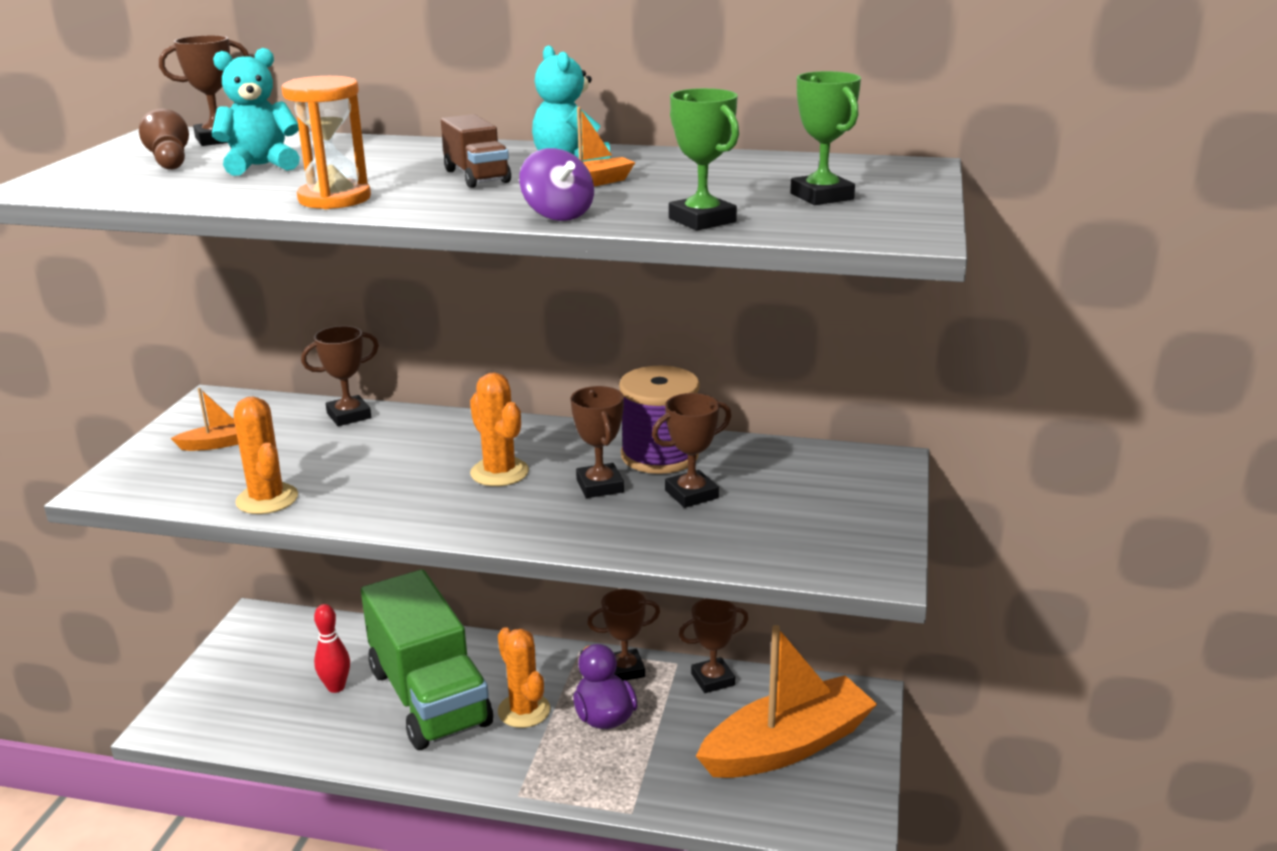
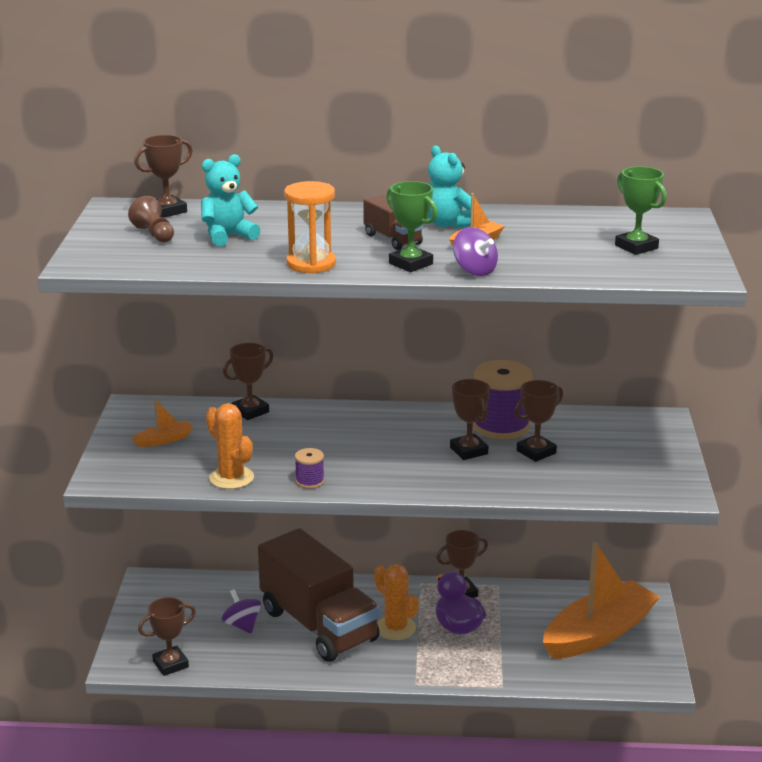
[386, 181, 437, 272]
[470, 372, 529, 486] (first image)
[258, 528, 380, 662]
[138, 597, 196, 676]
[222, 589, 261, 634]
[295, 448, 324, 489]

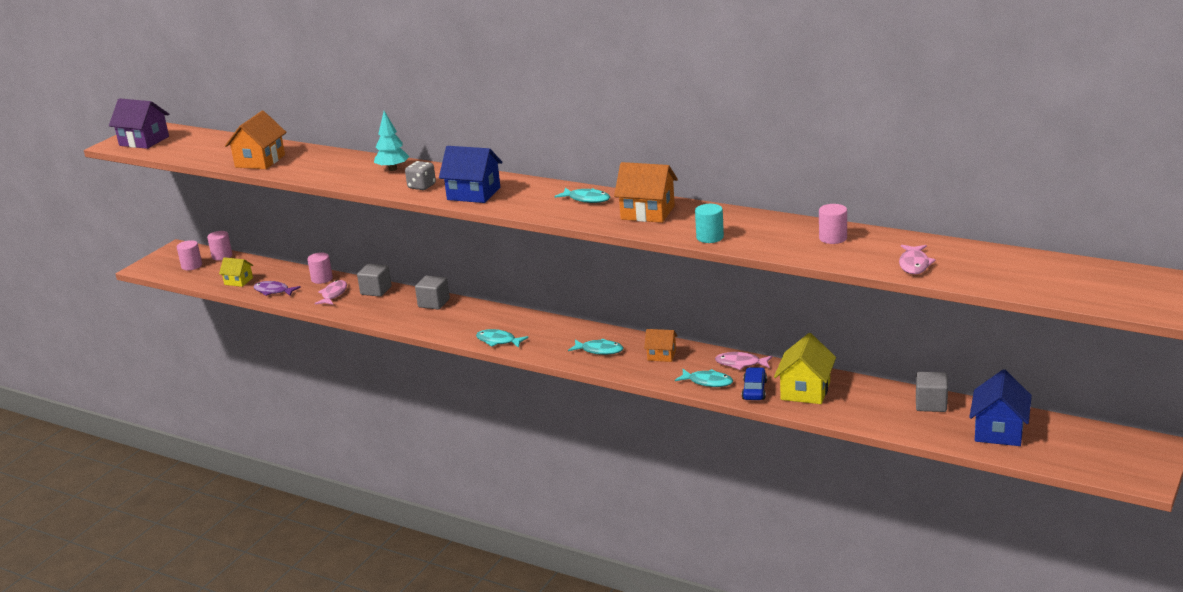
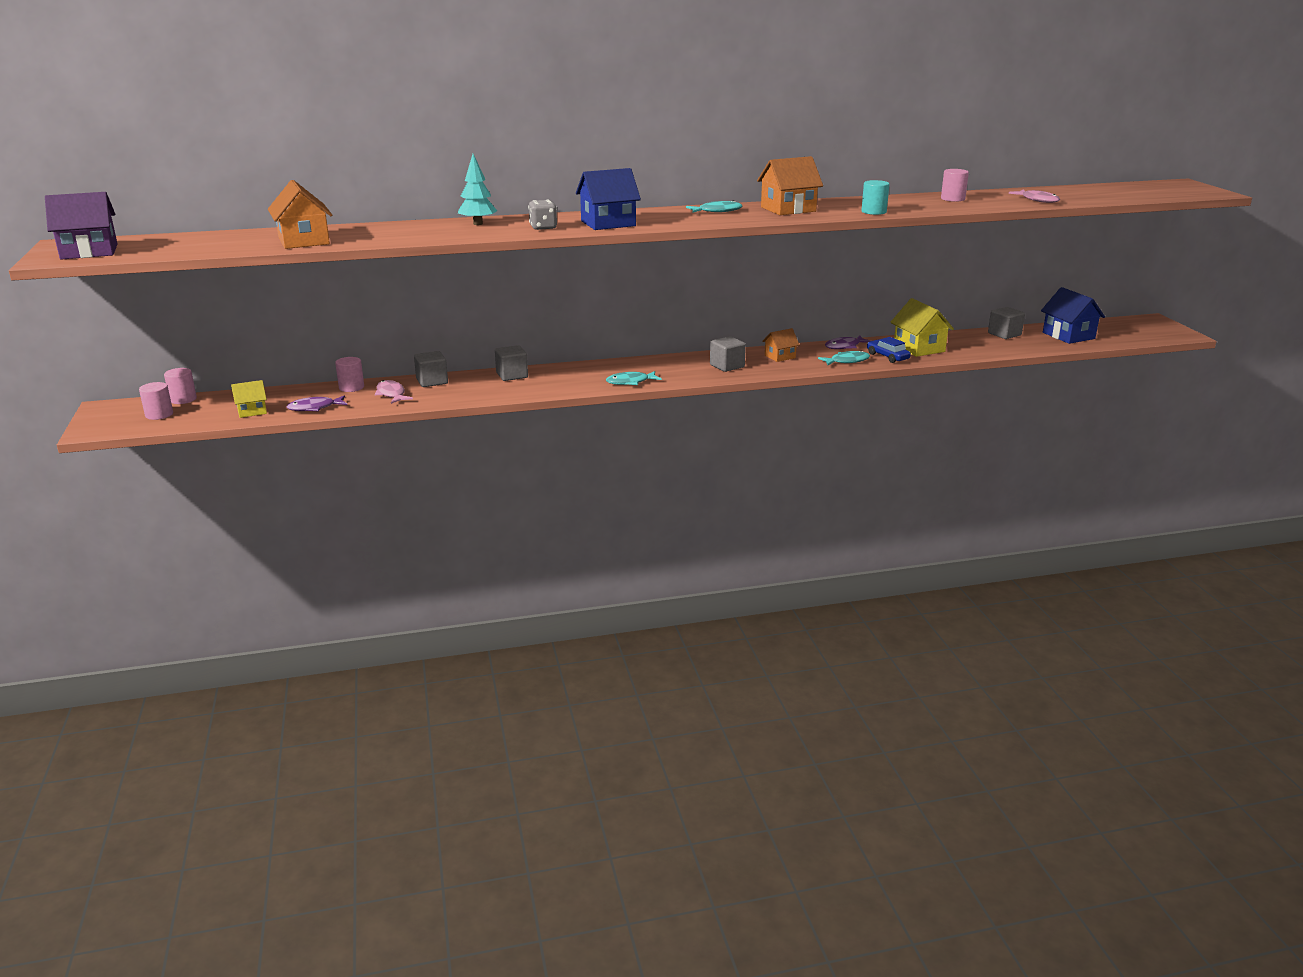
[710, 336, 746, 372]
[825, 336, 871, 349]

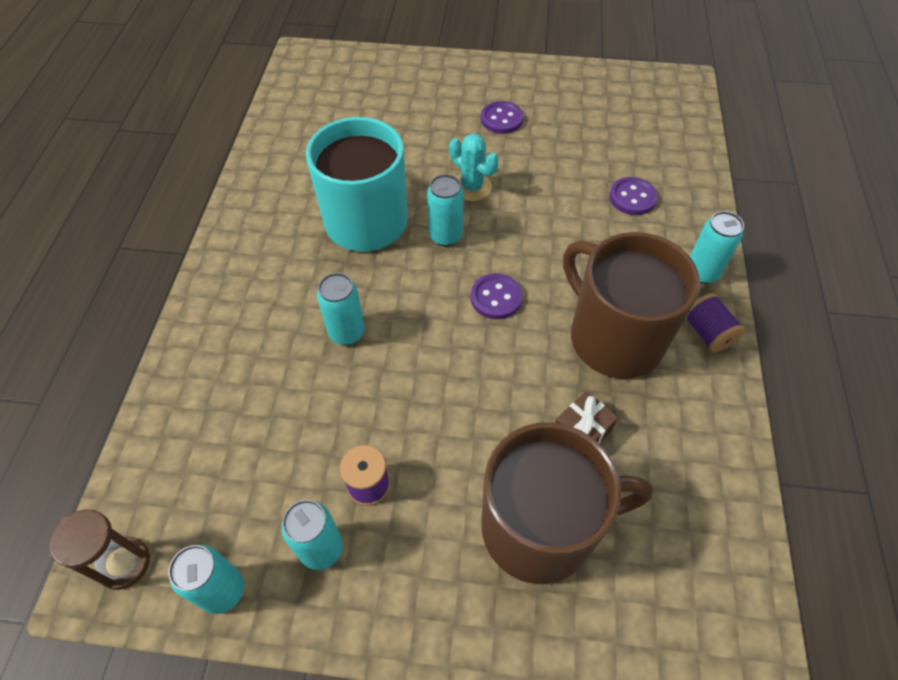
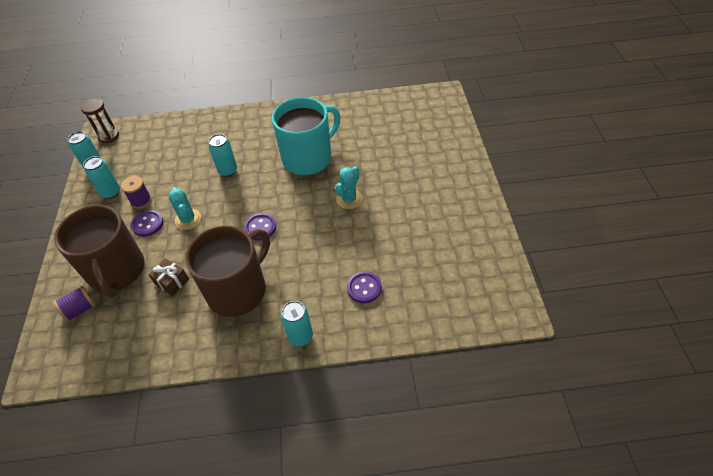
[131, 210, 163, 237]
[427, 174, 464, 247] (first image)
[53, 285, 96, 322]
[169, 187, 201, 230]

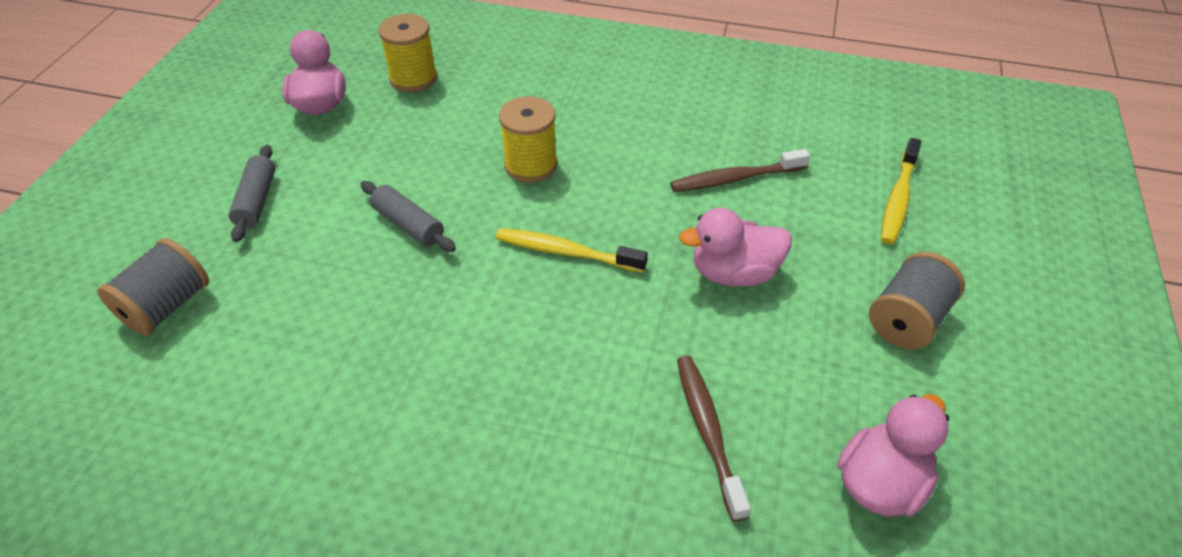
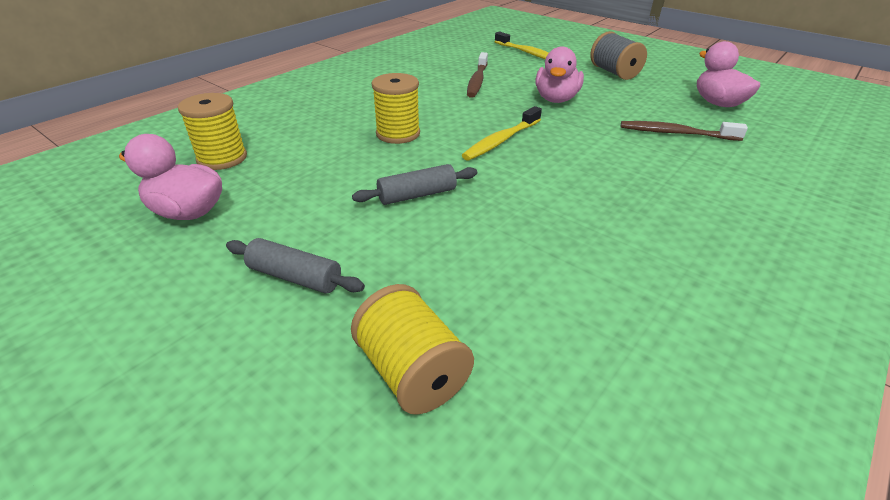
[351, 284, 474, 415]

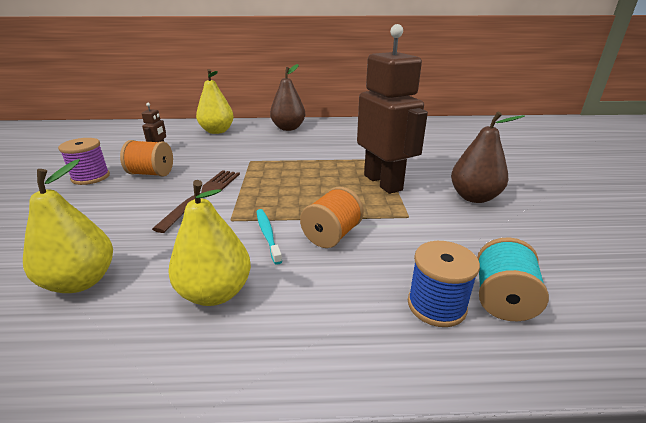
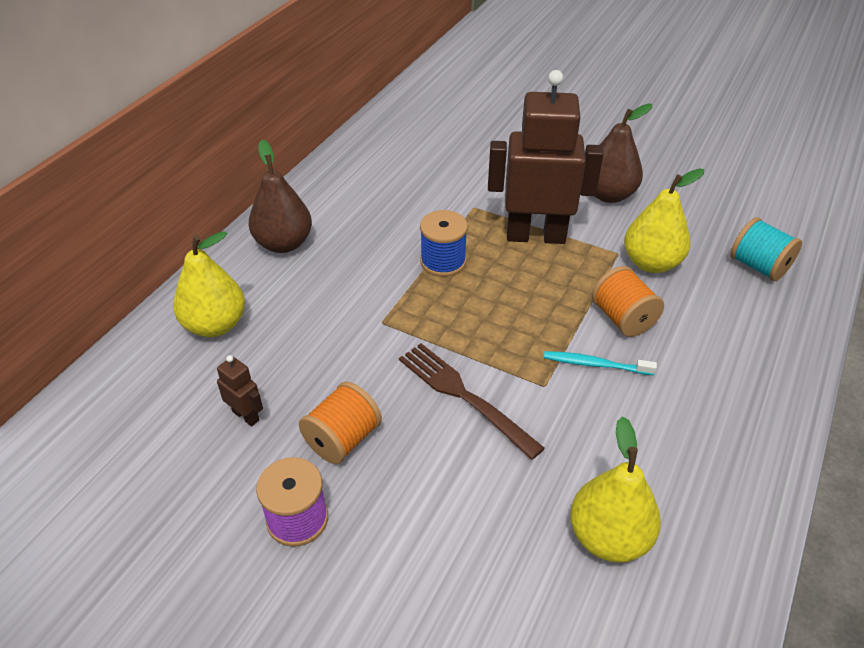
[624, 169, 704, 273]
[420, 210, 468, 277]

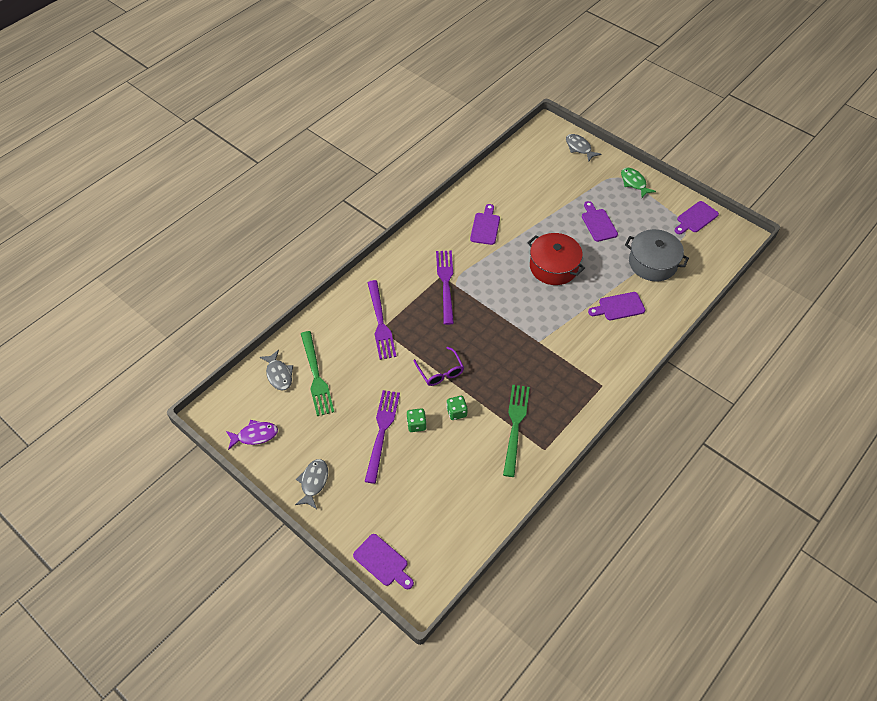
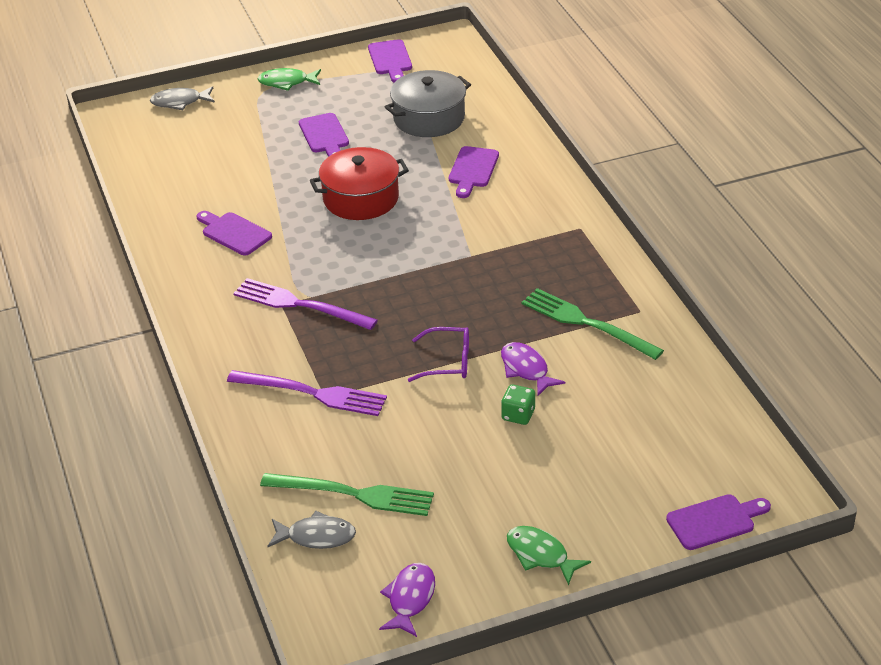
[299, 113, 349, 157]
[364, 390, 400, 484] (first image)
[501, 342, 565, 396]
[507, 526, 591, 585]

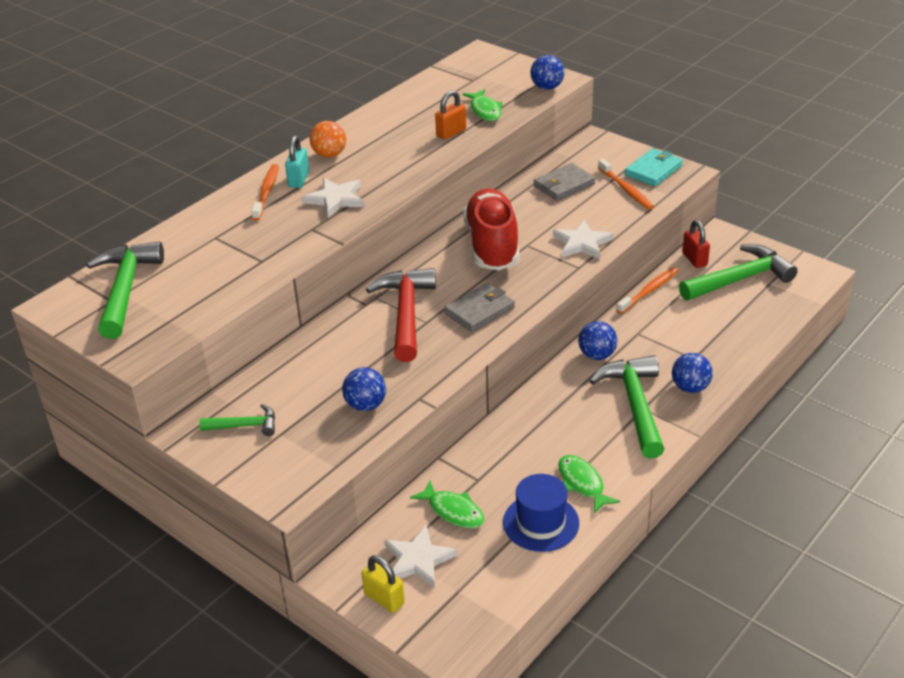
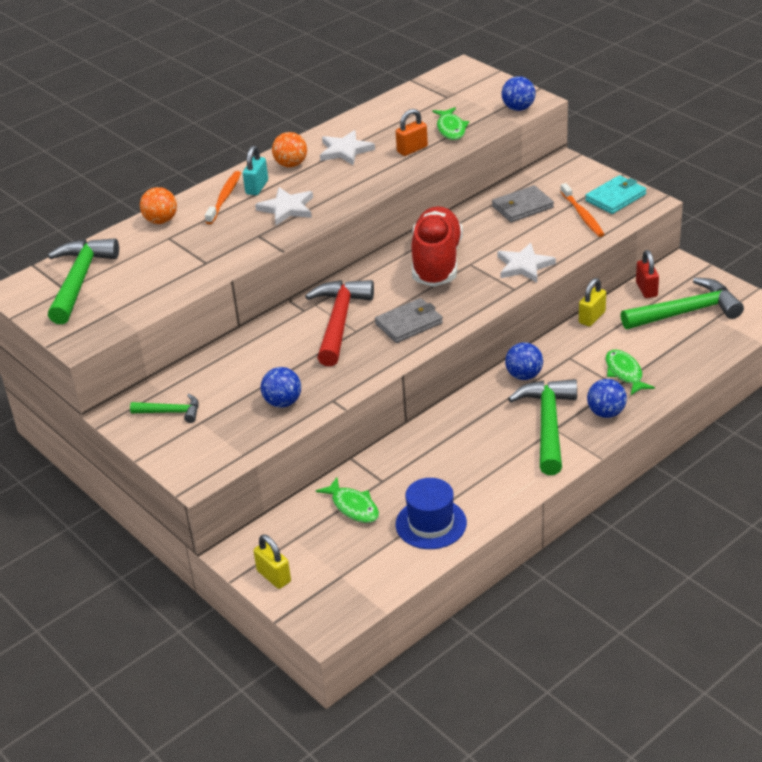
[579, 278, 606, 326]
[605, 349, 655, 395]
[320, 130, 375, 165]
[140, 187, 177, 224]

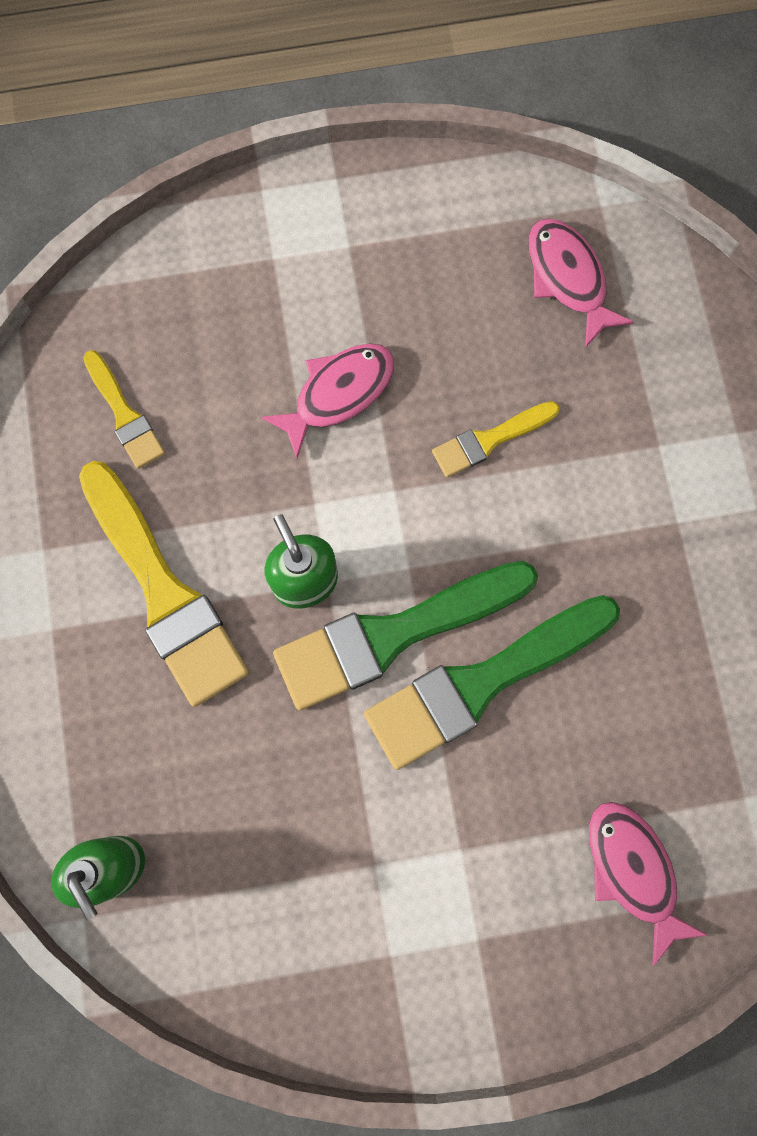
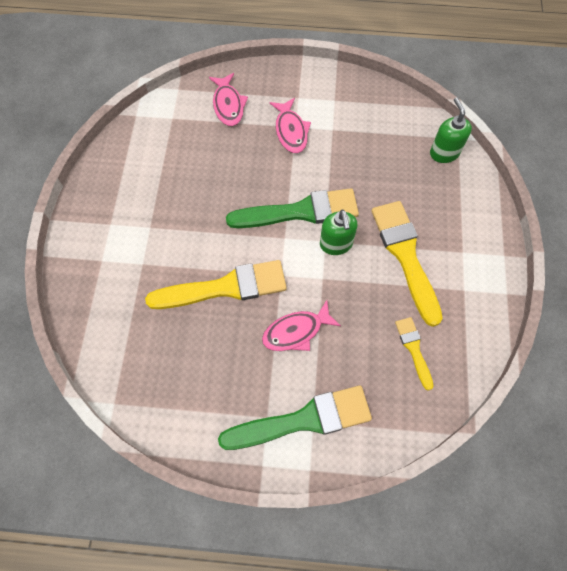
[270, 98, 311, 153]
[145, 260, 287, 309]
[218, 386, 372, 450]

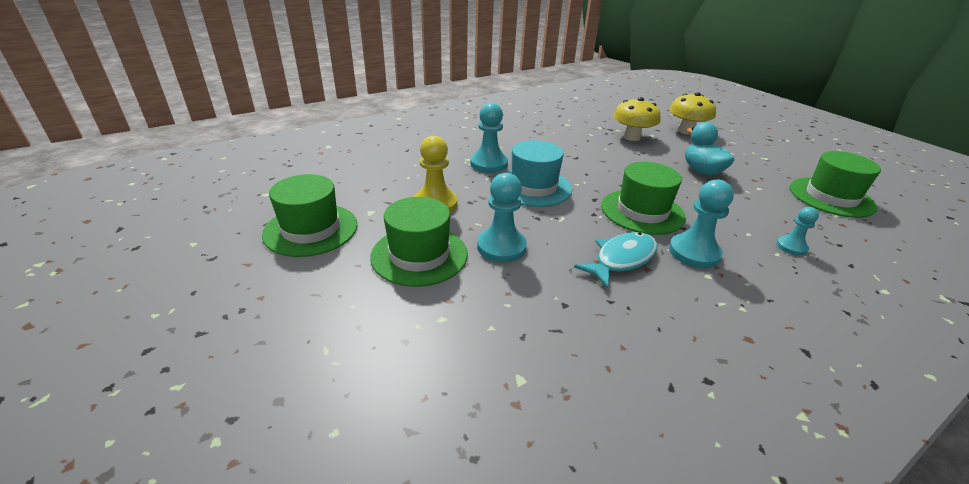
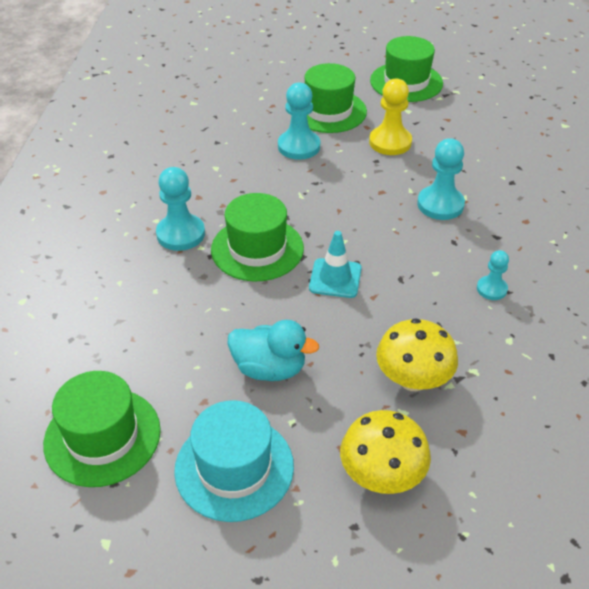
[174, 400, 294, 522]
[477, 250, 509, 300]
[574, 232, 657, 289] (first image)
[309, 231, 362, 298]

